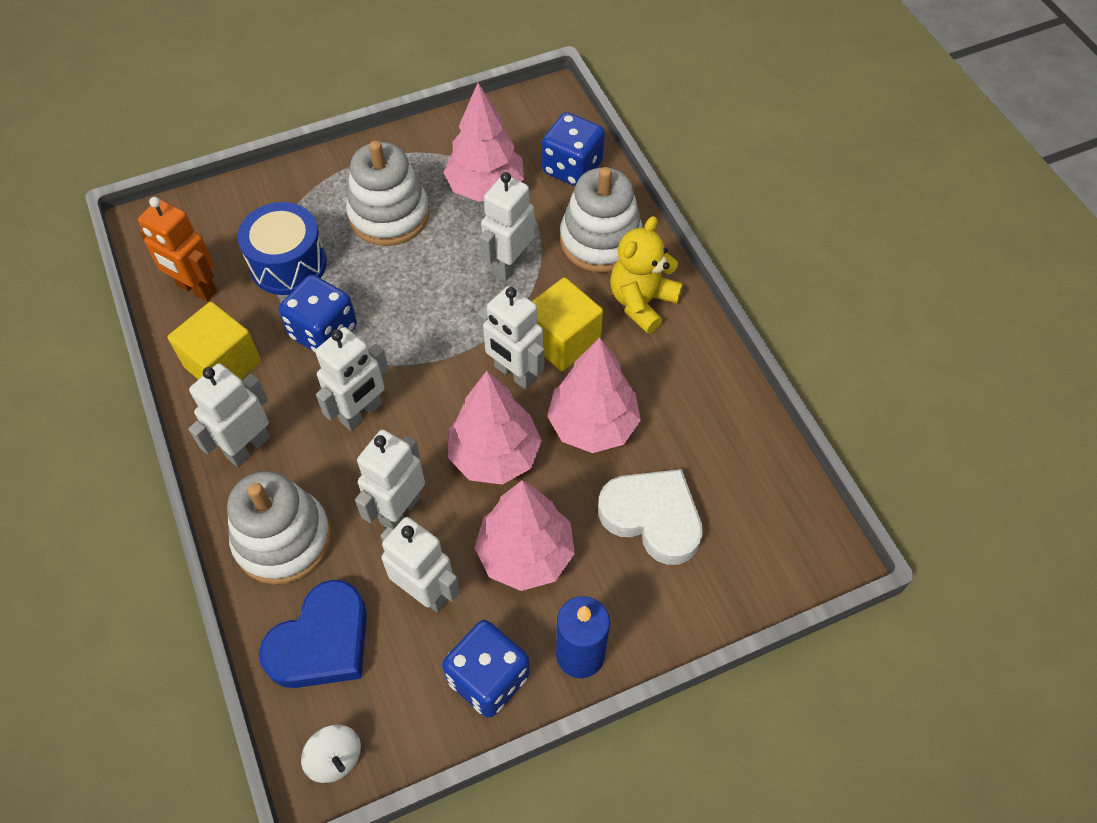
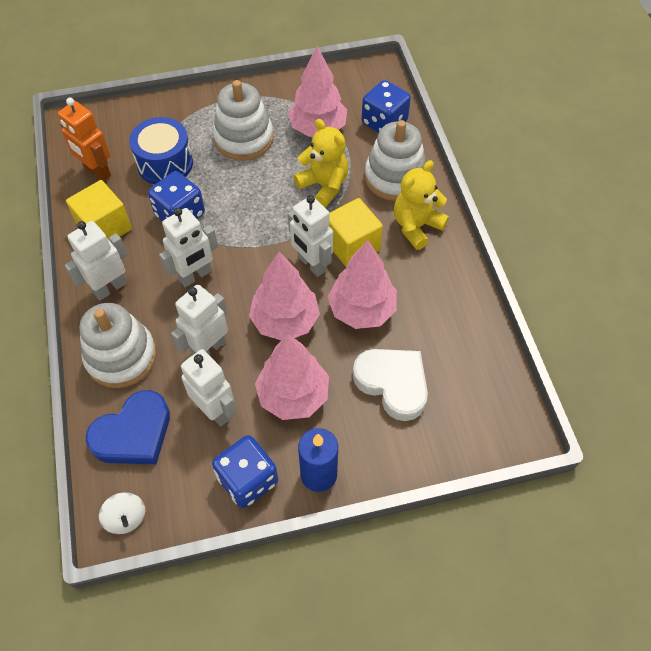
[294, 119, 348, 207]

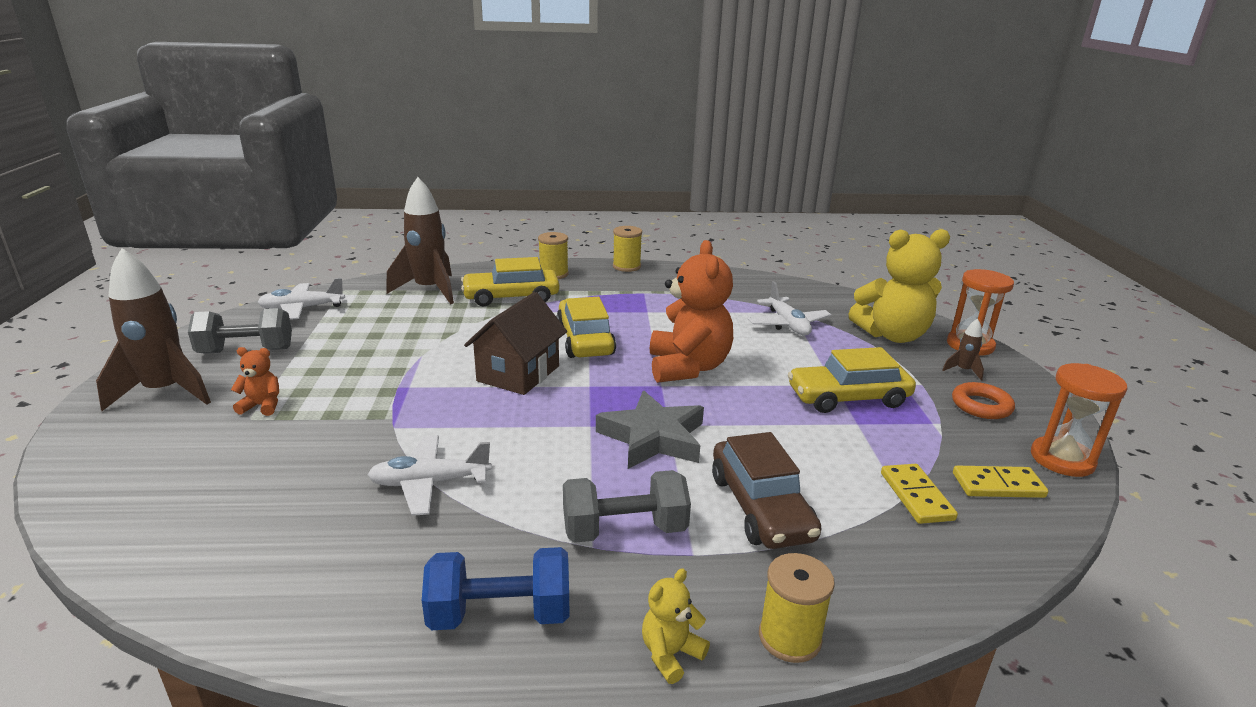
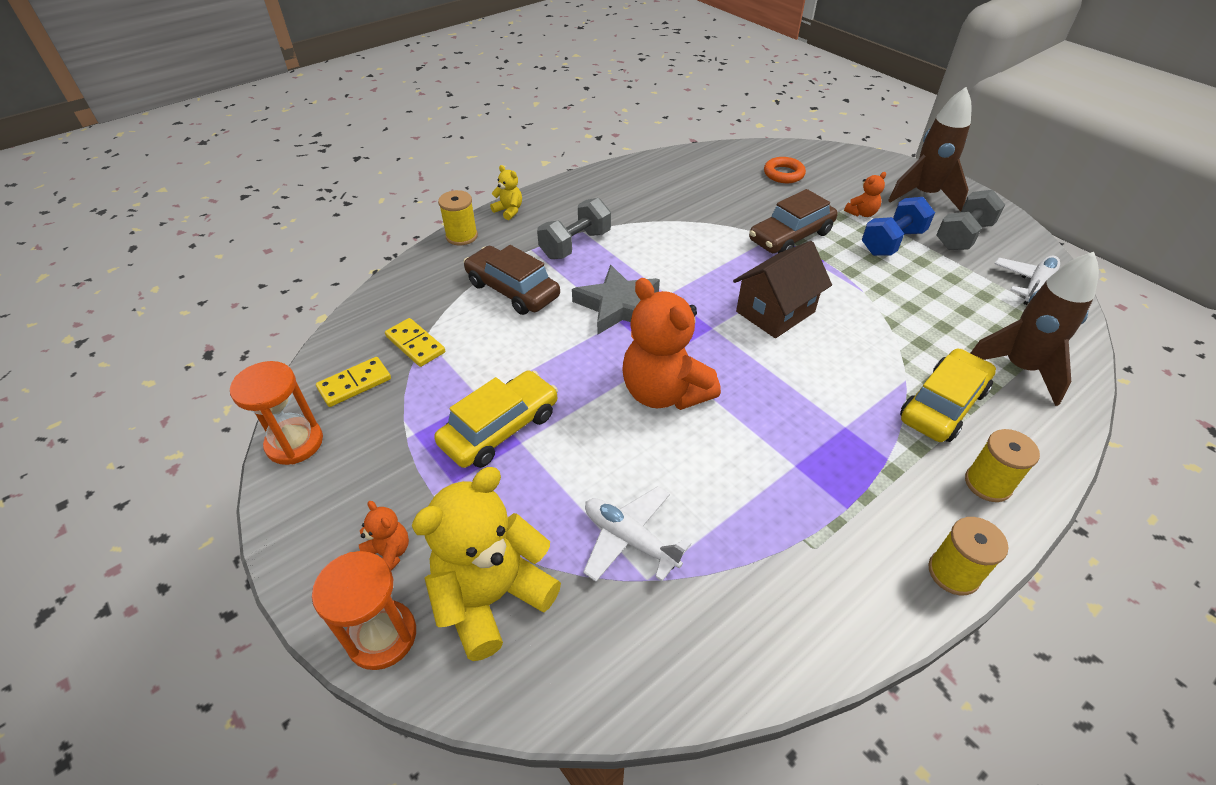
[733, 241, 832, 338]
[556, 297, 616, 358] (first image)
[359, 501, 409, 570]
[764, 157, 806, 183]
[368, 435, 492, 516] (first image)
[862, 197, 935, 256]
[490, 165, 522, 220]
[749, 189, 838, 253]

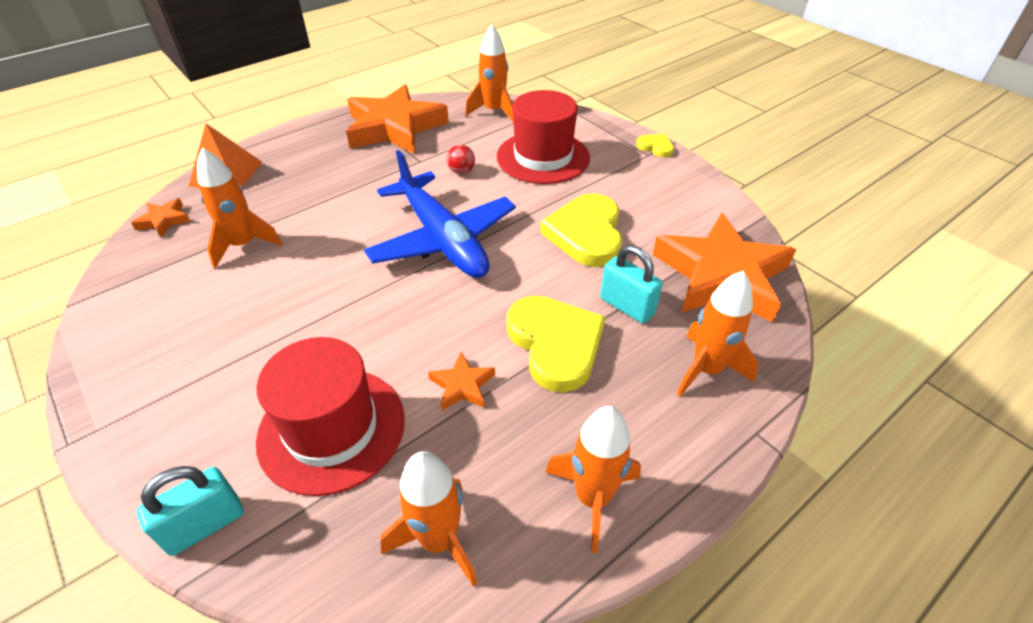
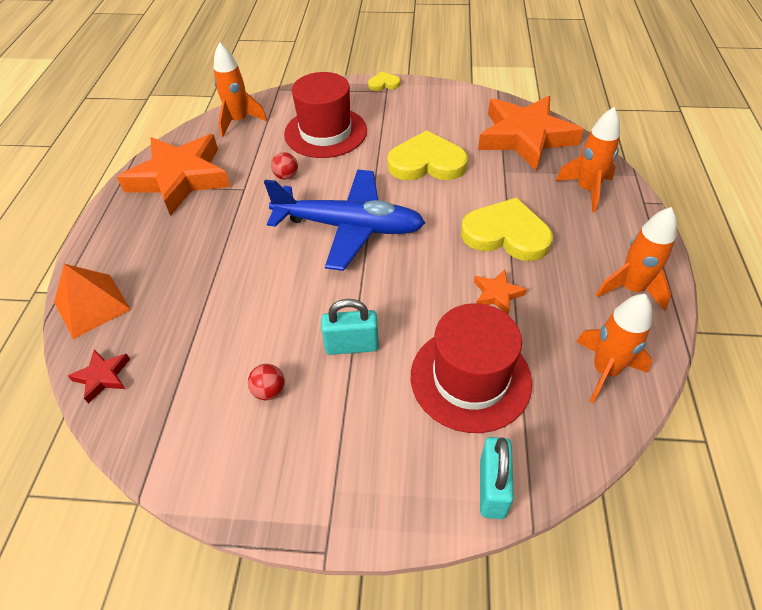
[197, 148, 282, 268] (first image)
[387, 130, 468, 180]
[68, 349, 130, 404]
[321, 299, 379, 355]
[248, 364, 285, 400]

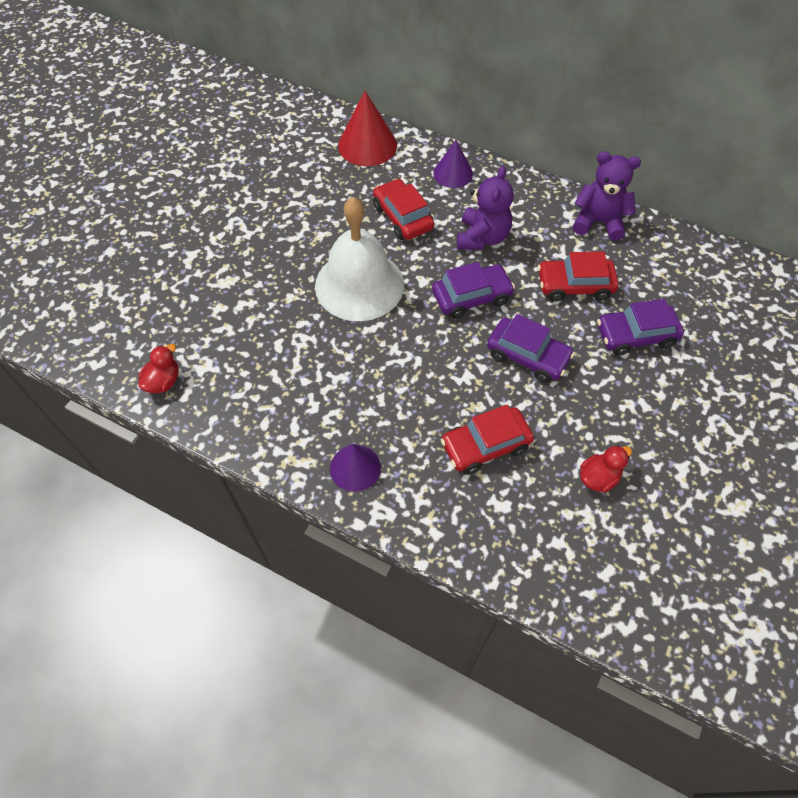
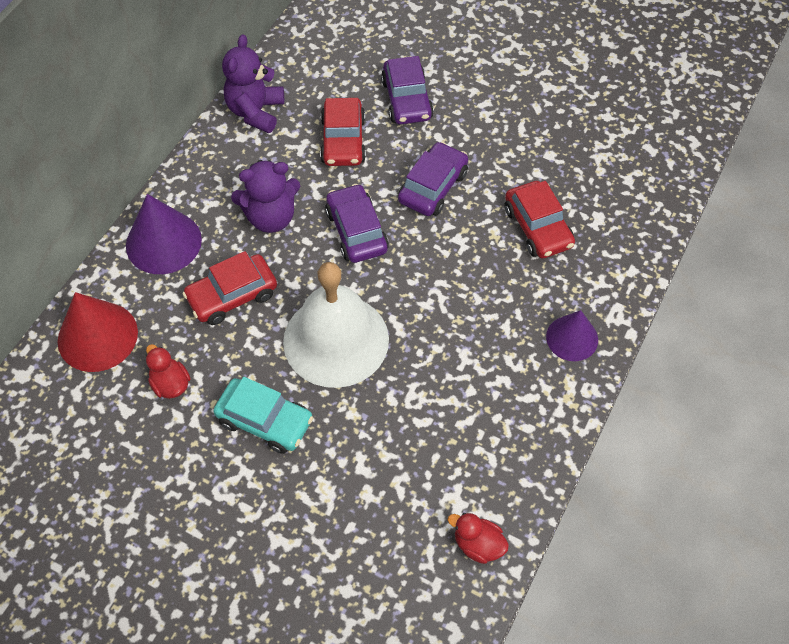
[126, 194, 202, 274]
[231, 160, 301, 233]
[146, 344, 190, 399]
[214, 377, 313, 454]

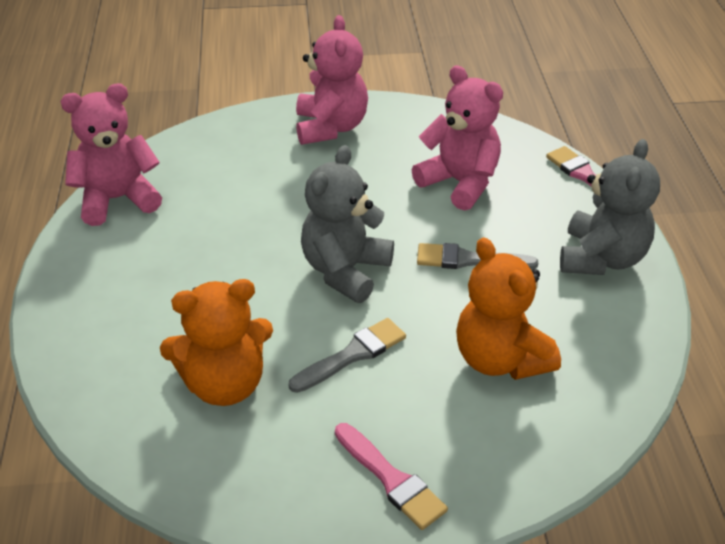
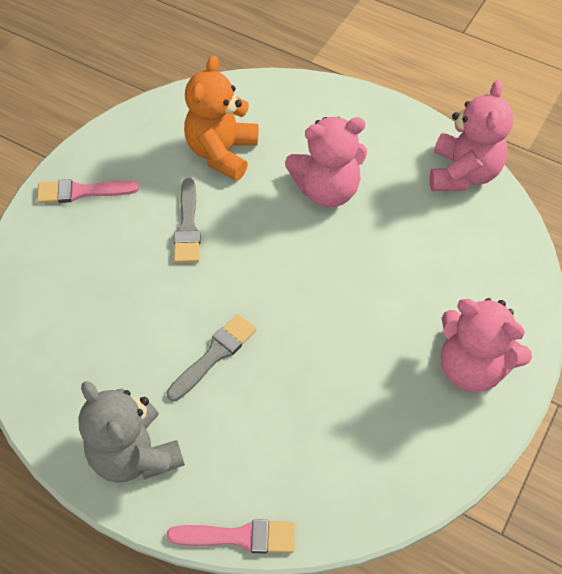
[285, 117, 367, 207]
[301, 145, 394, 303] (first image)
[456, 237, 561, 380] (first image)

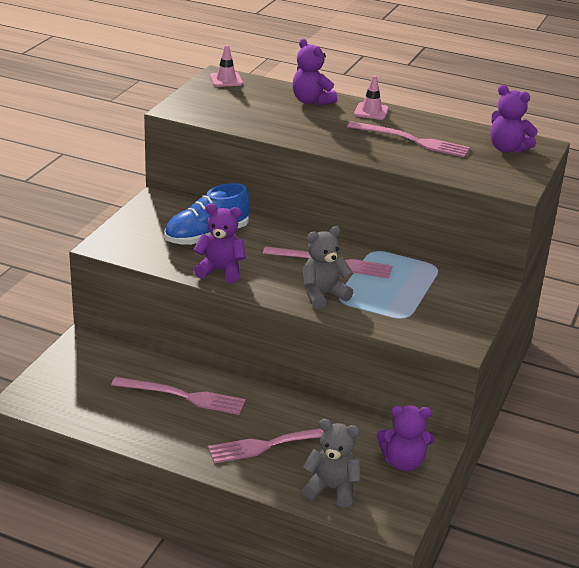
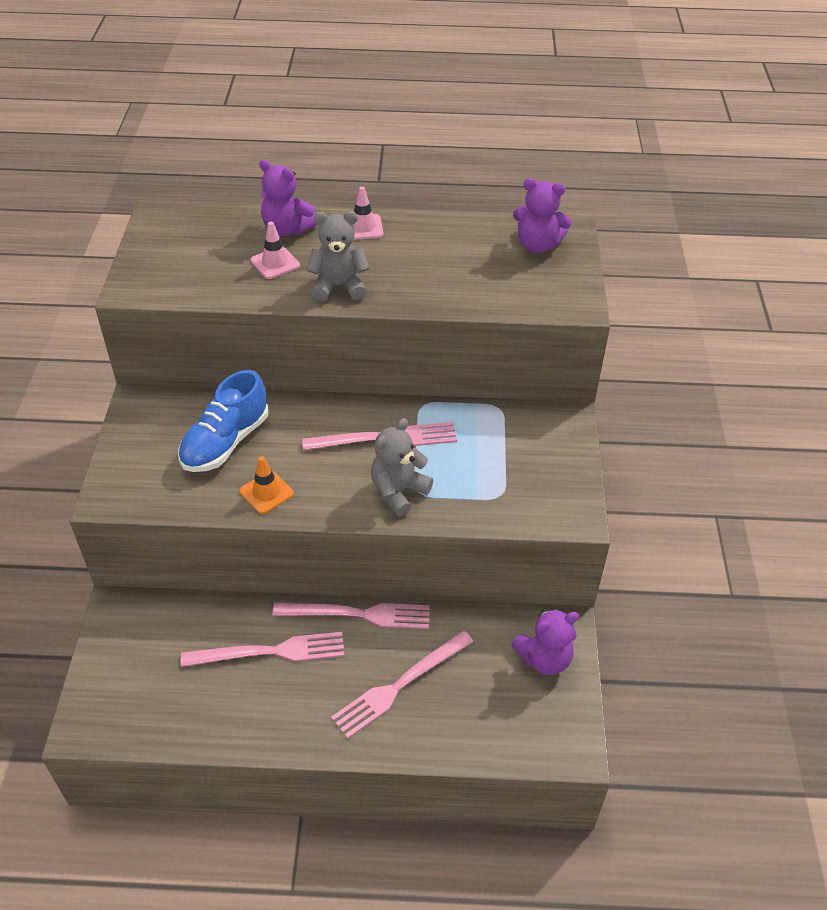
[250, 222, 300, 279]
[273, 602, 430, 629]
[240, 456, 294, 514]
[306, 211, 370, 301]

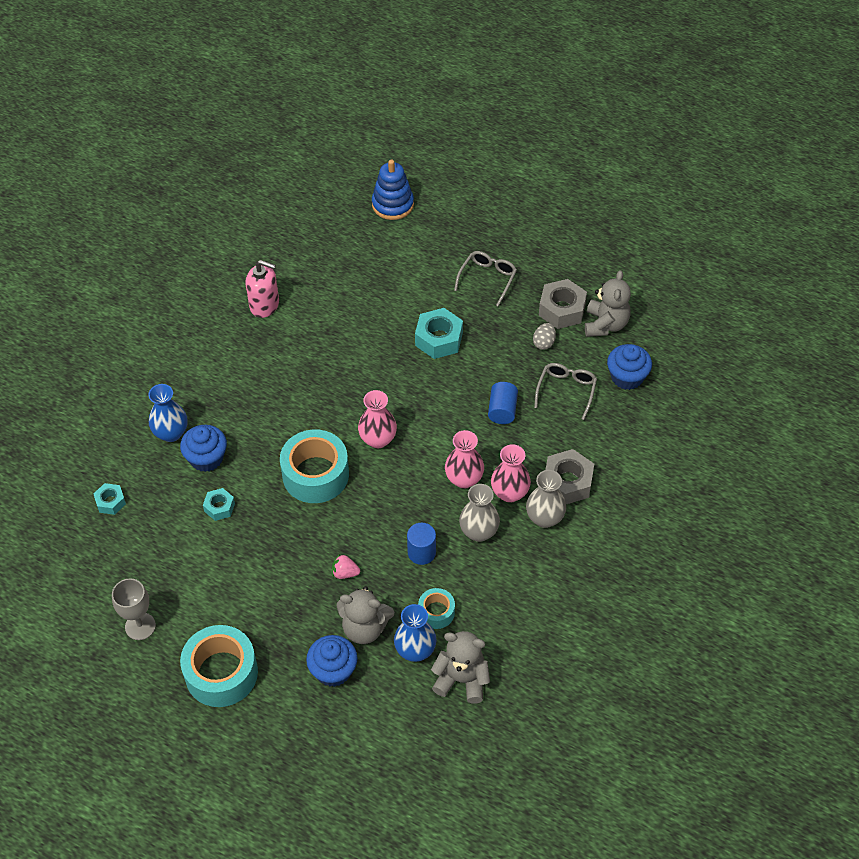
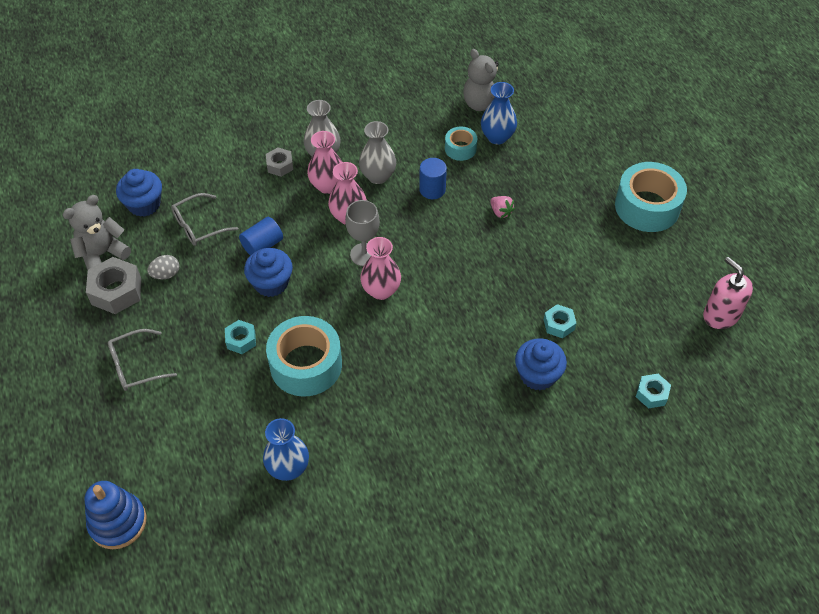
[703, 257, 753, 329]
[225, 320, 256, 354]
[263, 418, 309, 481]
[266, 316, 342, 397]
[266, 147, 293, 177]
[345, 200, 380, 266]
[337, 586, 394, 644] (first image)
[244, 248, 293, 297]

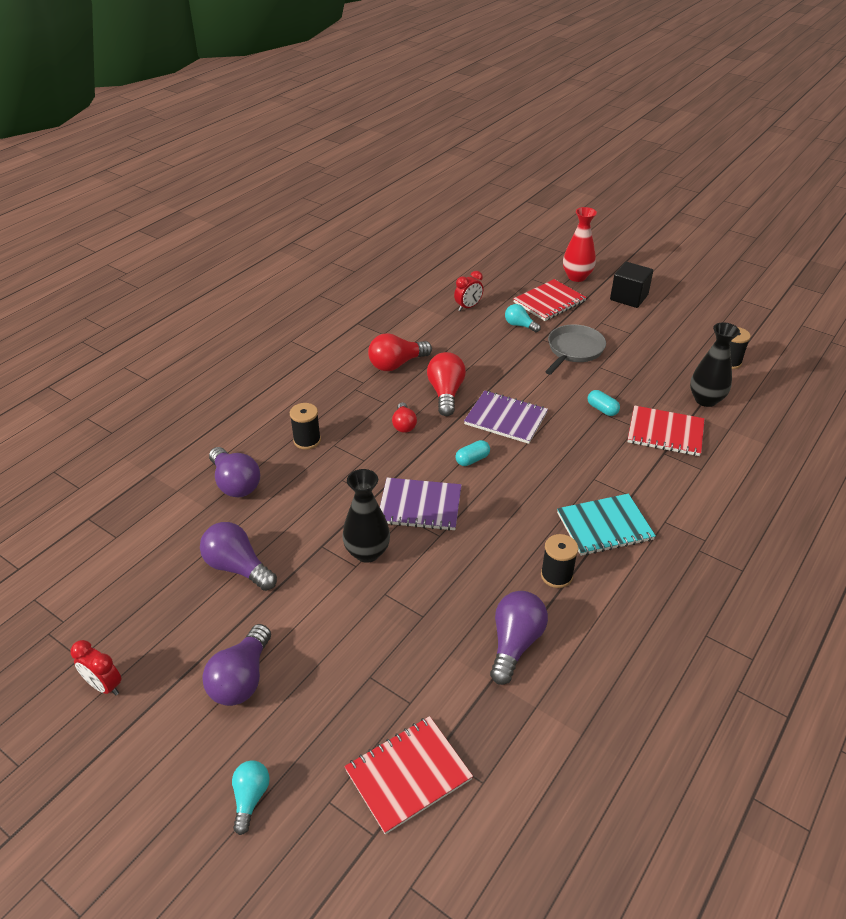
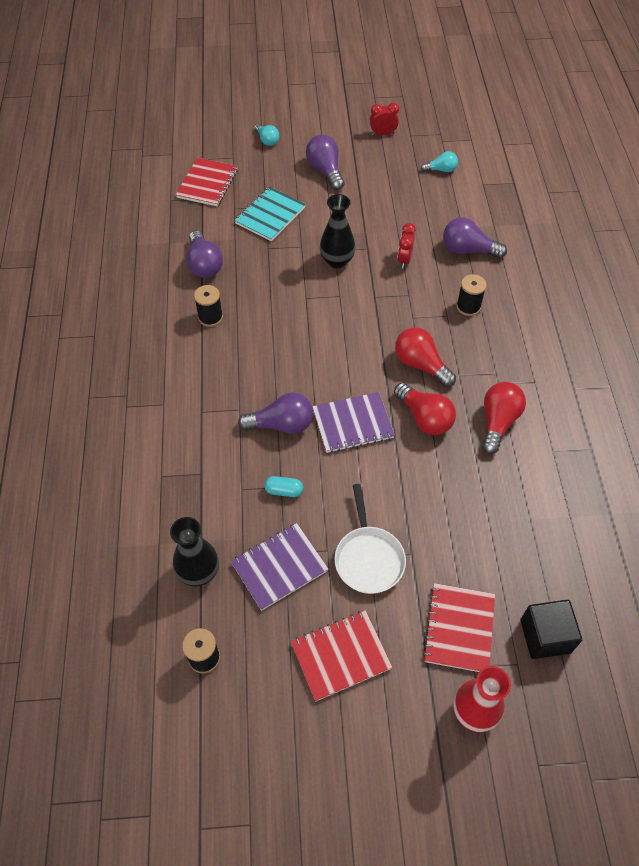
[520, 600, 582, 659]
[397, 223, 416, 269]
[421, 151, 458, 172]
[334, 484, 406, 594]
[395, 327, 456, 387]
[291, 610, 392, 701]
[455, 440, 490, 466] (first image)
[231, 523, 328, 611]
[234, 187, 306, 241]
[238, 393, 313, 434]

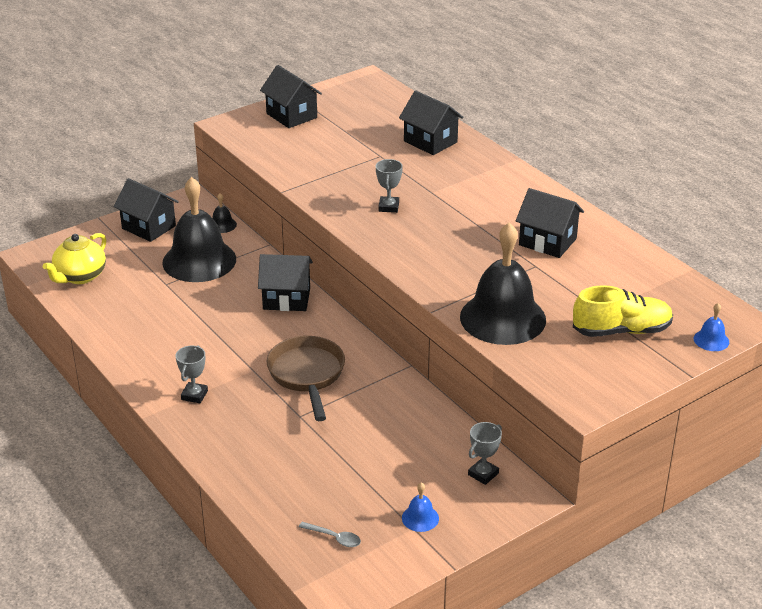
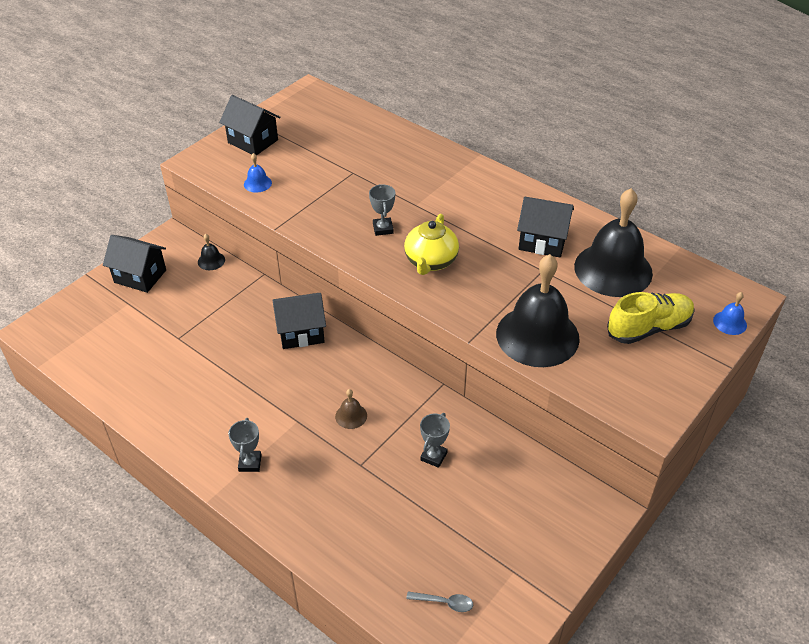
[399, 90, 464, 155] (first image)
[574, 188, 653, 297]
[404, 214, 459, 275]
[335, 389, 367, 429]
[420, 413, 450, 468]
[244, 153, 272, 193]

